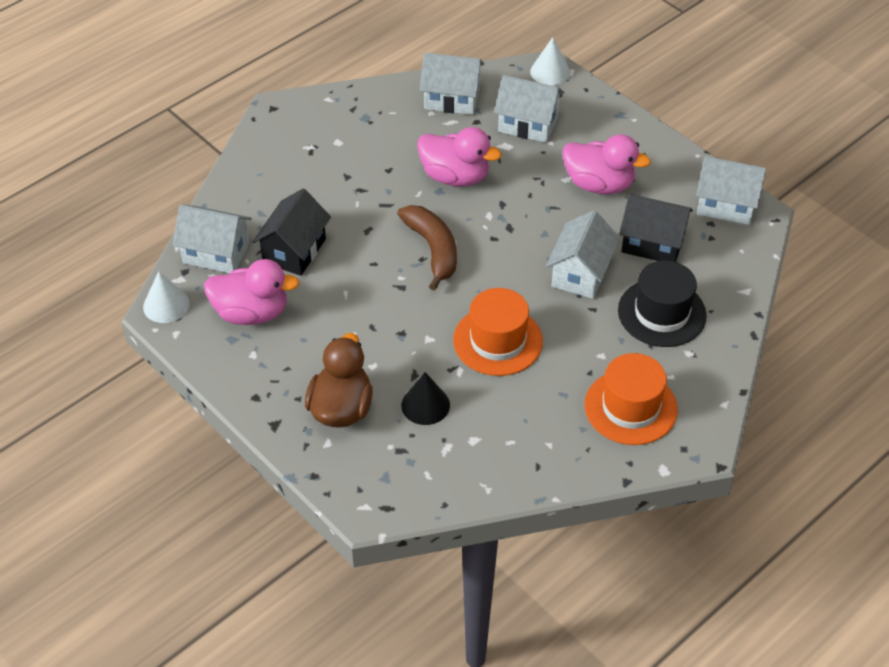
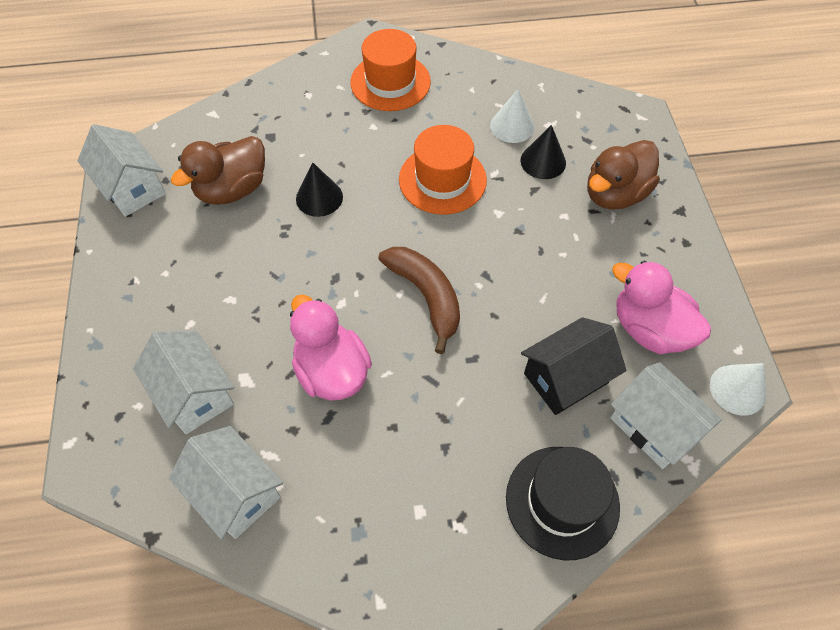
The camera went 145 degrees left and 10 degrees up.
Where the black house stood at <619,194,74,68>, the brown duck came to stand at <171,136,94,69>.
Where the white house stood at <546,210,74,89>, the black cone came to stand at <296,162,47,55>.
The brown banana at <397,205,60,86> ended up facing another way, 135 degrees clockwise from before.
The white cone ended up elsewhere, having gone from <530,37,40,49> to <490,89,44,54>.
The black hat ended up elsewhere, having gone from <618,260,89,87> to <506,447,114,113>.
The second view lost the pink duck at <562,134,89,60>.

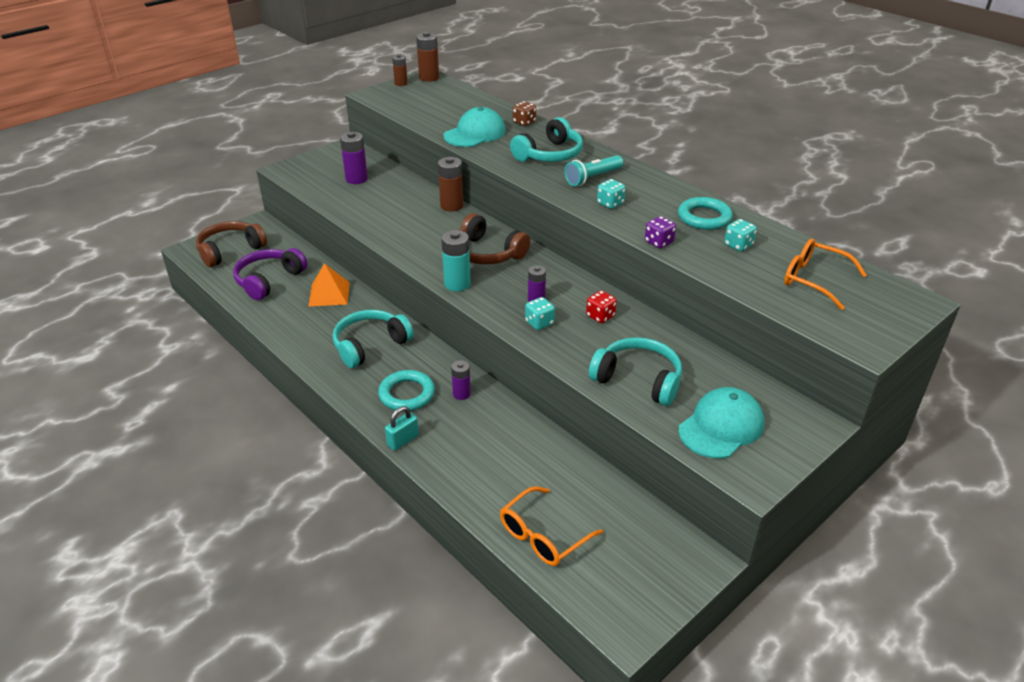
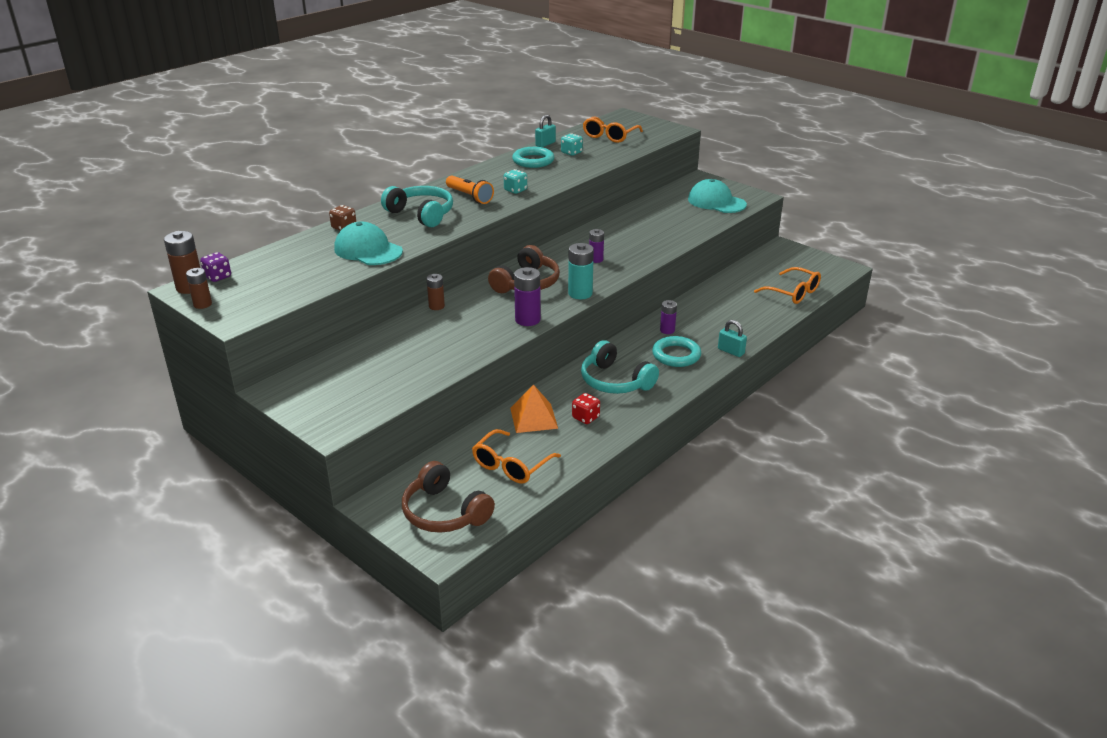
The camera went 95 degrees left and 5 degrees down.
The purple dice ended up elsewhere, having gone from <645,216,31,32> to <200,252,31,30>.
The size of the brown battery at <438,157,25,55> changed by a factor of 0.64.
What was the turquoise flashlight at <564,155,59,31> turned into the orange flashlight at <446,175,48,29>.
Where the purple headphones stood at <233,248,74,52>, the orange glasses came to stand at <472,429,89,55>.
The purple battery ended up elsewhere, having gone from <340,132,28,52> to <514,267,27,59>.
The second view gained the turquoise padlock at <535,115,21,32>.
The red dice ended up elsewhere, having gone from <586,291,31,32> to <572,393,28,31>.
The second view lost the turquoise dice at <525,297,30,33>.
The second view lost the turquoise headphones at <589,337,93,69>.

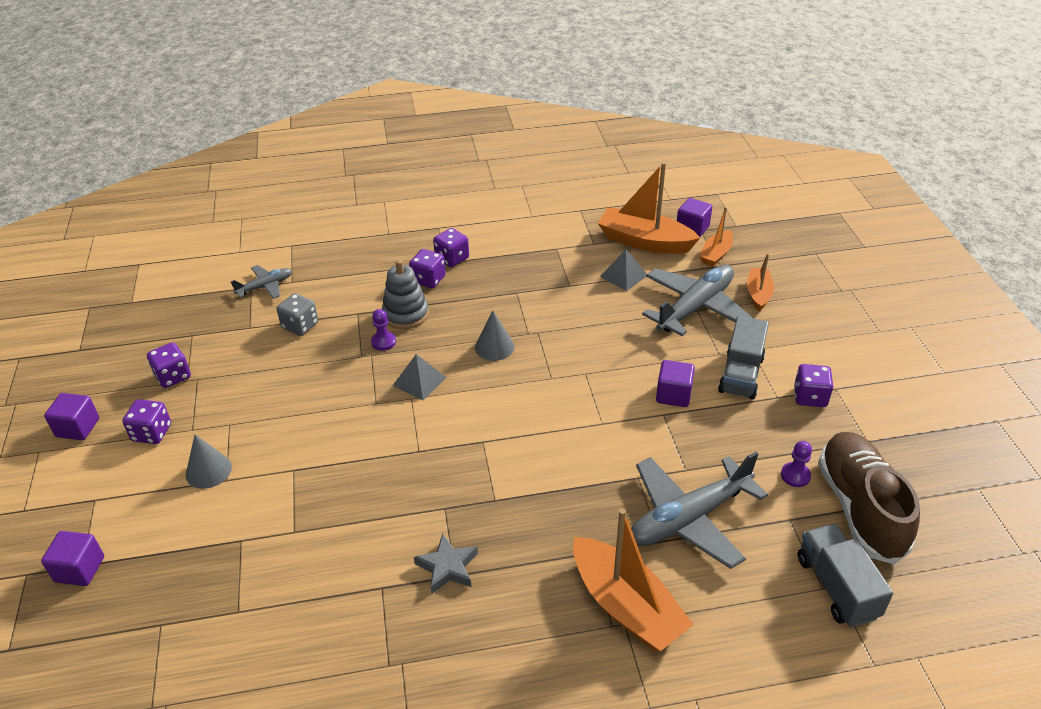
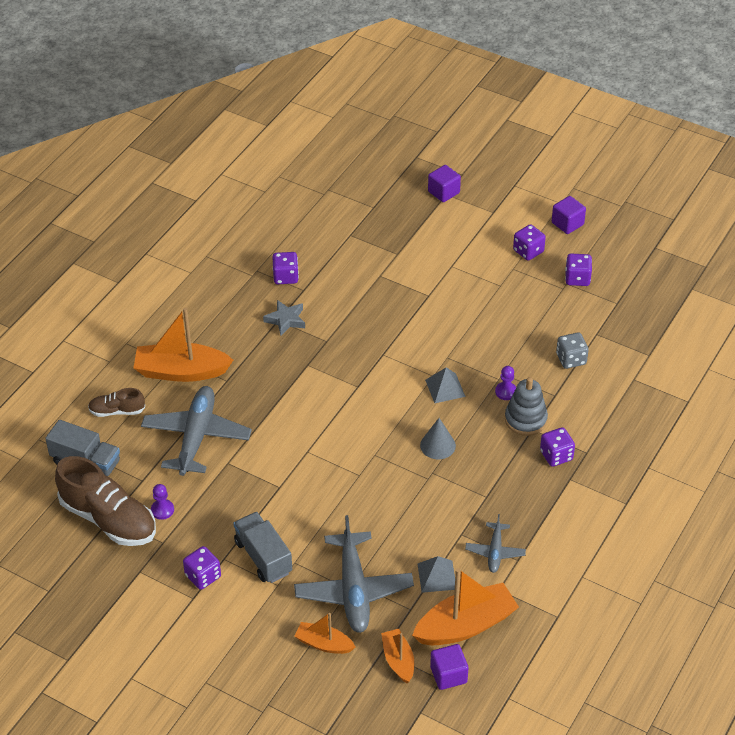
The camera went 130 degrees right and 5 degrees up.
The second view gained the brown shoe at <88,388,57,29>.
The purple dice ended up elsewhere, having gone from <433,228,36,39> to <272,252,27,32>.
The orange boat at <747,253,27,58> ended up facing another way, 150 degrees clockwise from before.
The grey plane ended up elsewhere, having gone from <231,265,61,34> to <465,514,61,59>.
The second view lost the grey cone at <186,434,46,55>.
The second view lost the purple cube at <656,360,39,47>.

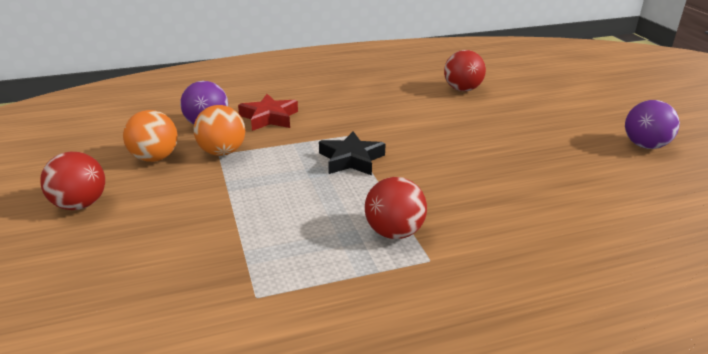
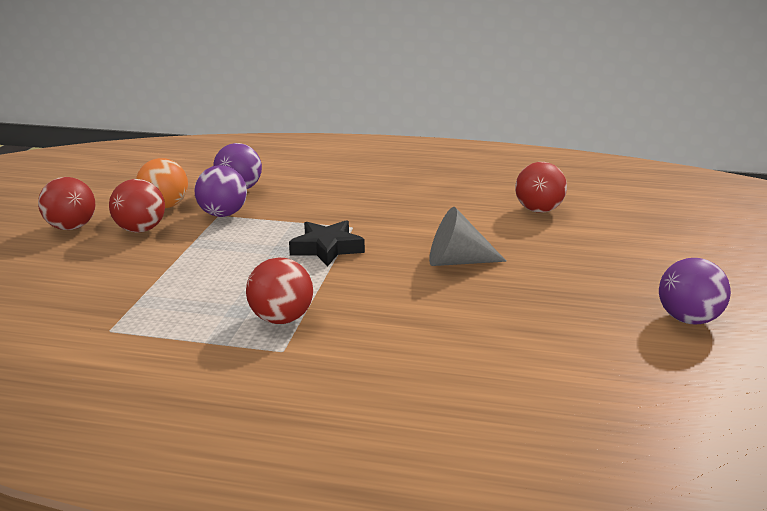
The camera went 30 degrees right and 5 degrees down.
The second view gained the red ball at <109,179,56,54>.
What was the orange ball at <193,105,52,51> turned into the purple ball at <194,165,53,52>.
The second view gained the grey cone at <429,207,78,59>.
The second view lost the red star at <238,94,60,37>.

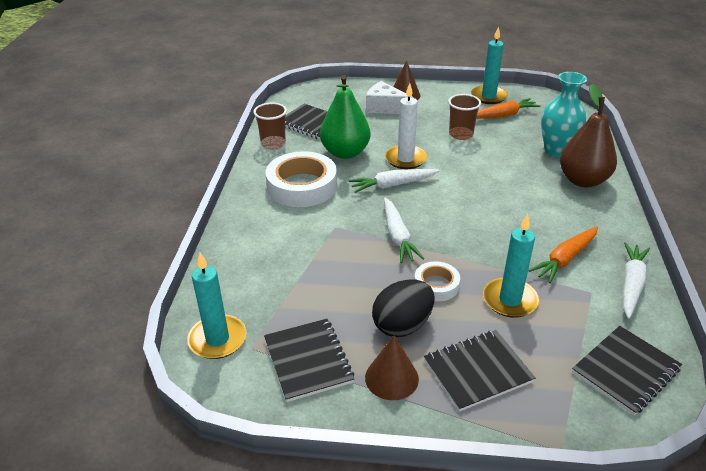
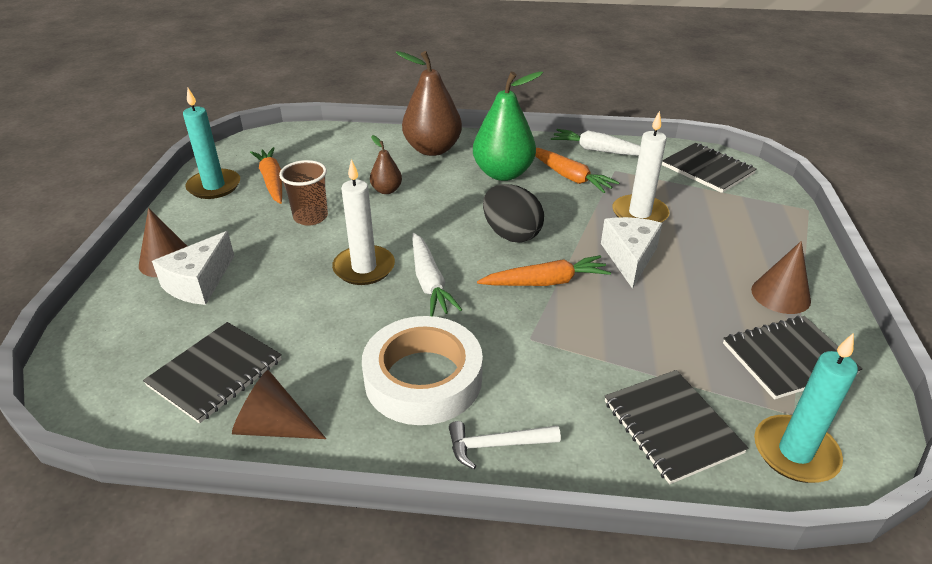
The camera went 90 degrees left and 0 degrees up.
Where the brown cup stood at <254,103,33,46>, the brown cone came to stand at <232,370,94,69>.
The second view gained the brown pear at <370,135,32,59>.
The second view gained the white hammer at <449,421,112,48>.
The green pear ended up elsewhere, having gone from <320,75,51,84> to <473,71,70,110>.
What was the white carrot at <384,198,41,65> turned into the orange carrot at <477,255,134,31>.
The black egg ended up elsewhere, having gone from <372,280,63,57> to <483,184,61,58>.
Where the white tape stood at <414,261,46,40>, the white cheese came to stand at <601,217,61,72>.
The black notebook ended up elsewhere, having gone from <424,330,112,82> to <605,370,143,114>.
What was the turquoise candle at <483,214,56,104> turned into the white candle at <612,111,58,112>.
The second view lost the turquoise vase at <541,72,46,85>.

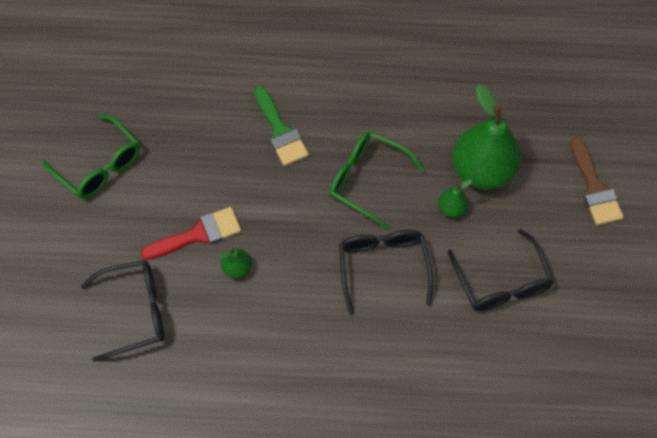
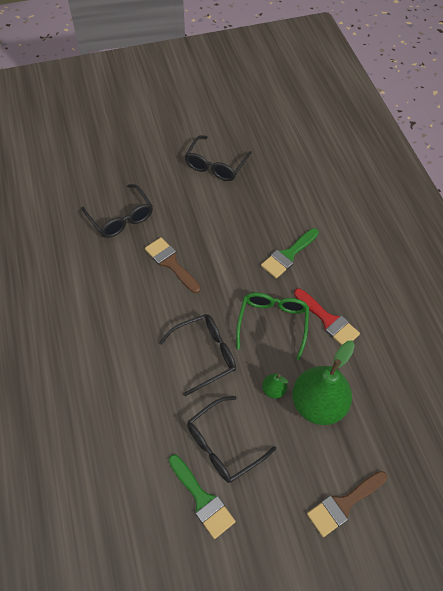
The camera went 70 degrees right and 5 degrees down.
Where the green pear stood at <219,248,33,30>, the brown brush came to stand at <145,237,55,56>.
The second view gained the green brush at <169,455,67,84>.
What was the green glasses at <42,115,98,84> turned into the black glasses at <185,135,67,46>.
The red brush ended up elsewhere, having gone from <141,207,100,53> to <294,289,66,56>.

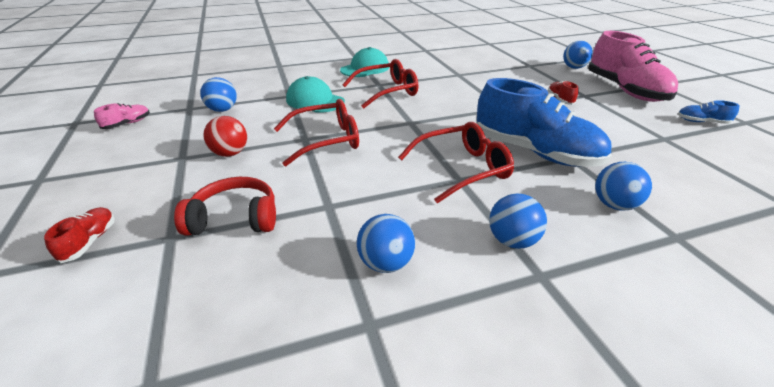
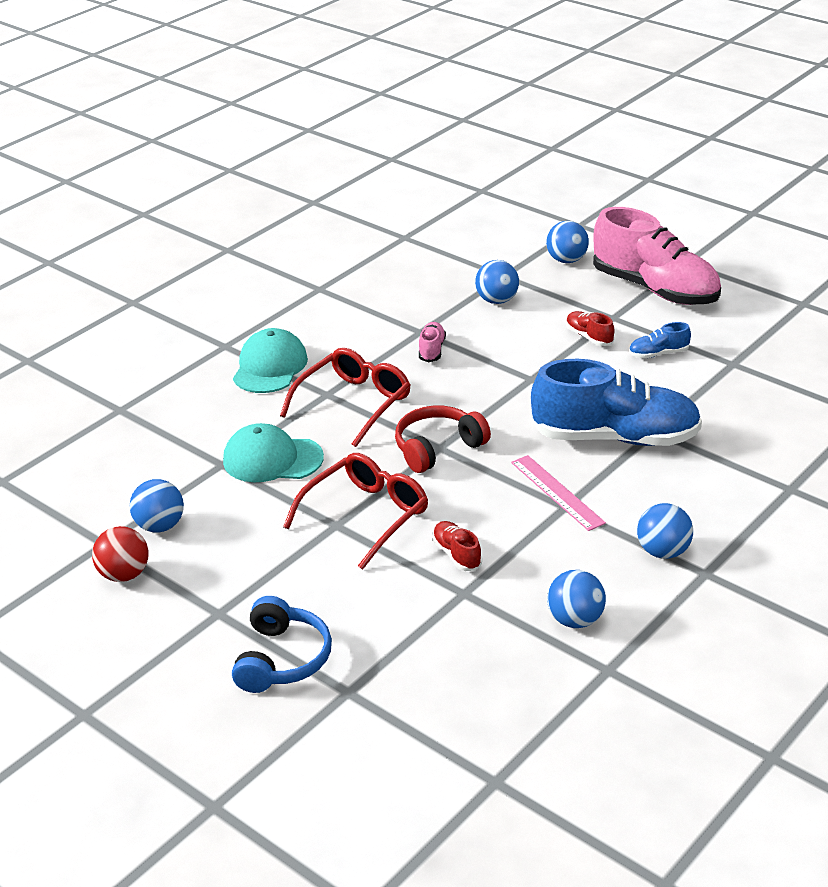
The camera went 30 degrees left and 0 degrees up.
The red ball ended up elsewhere, having gone from <204,116,43,41> to <92,526,56,56>.
The second view gained the blue headphones at <232,596,100,97>.
The red headphones ended up elsewhere, having gone from <174,177,102,59> to <395,406,96,67>.
The pink shoe ended up elsewhere, having gone from <94,103,56,26> to <419,322,27,40>.
The red shoe ended up elsewhere, having gone from <44,207,71,56> to <432,521,50,50>.
The blue ball ended up elsewhere, having gone from <595,162,57,49> to <475,260,44,44>.
Where the red glasses stood at <398,122,116,81>, the pink ruler came to stand at <511,455,95,76>.
The blue shoe ended up elsewhere, having gone from <678,100,61,24> to <629,322,62,37>.

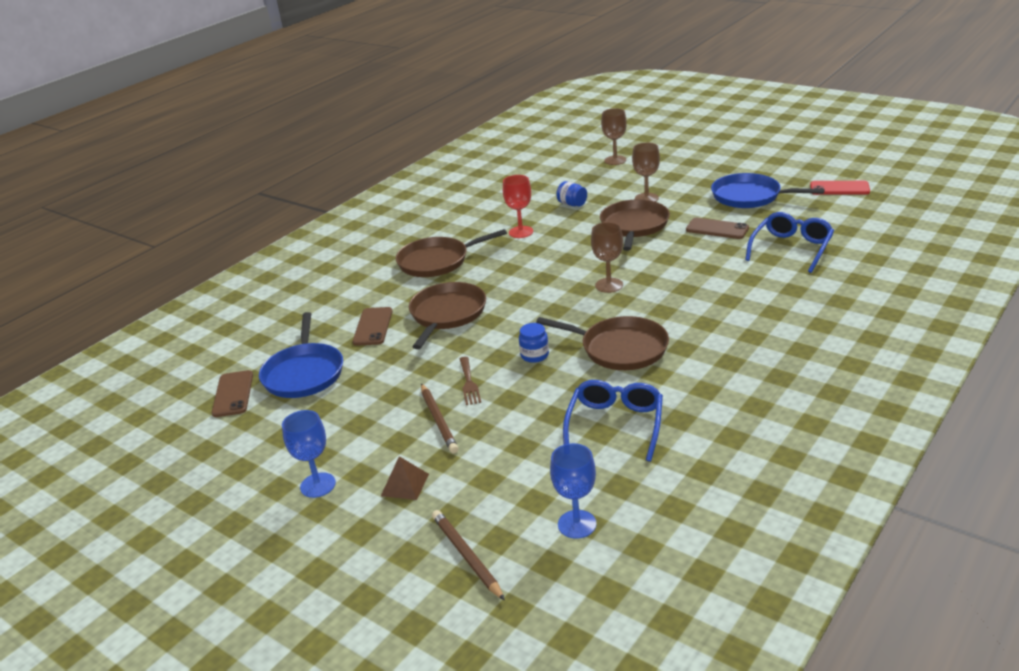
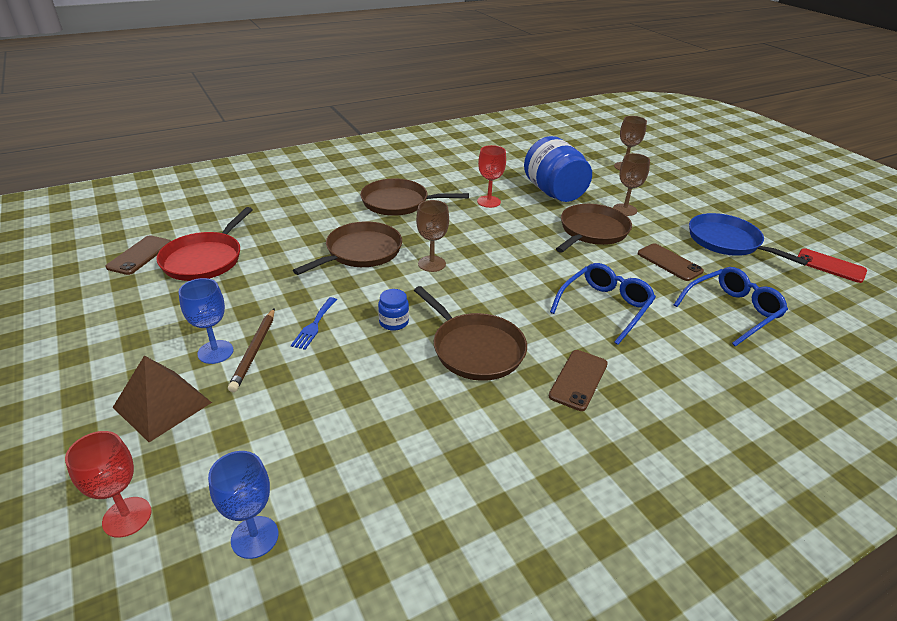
The camera went 20 degrees right and 5 degrees up.
Where the brown pencil stood at <432,510,73,91>, the red goblet came to stand at <65,431,87,107>.
The size of the brown pyramid at <381,456,48,44> changed by a factor of 1.69.
What was the blue pan at <259,312,84,86> turned into the red pan at <156,207,97,74>.
The blue goblet ended up elsewhere, having gone from <282,410,54,88> to <179,278,54,86>.
What was the brown fork at <460,357,21,48> turned into the blue fork at <291,297,46,53>.
The brown goblet ended up elsewhere, having gone from <591,222,32,71> to <416,200,33,72>.
The size of the blue jar at <556,181,31,25> changed by a factor of 2.33.
The brown phone ended up elsewhere, having gone from <353,307,40,39> to <549,350,59,61>.
The blue glasses ended up elsewhere, having gone from <563,380,100,82> to <550,263,106,82>.

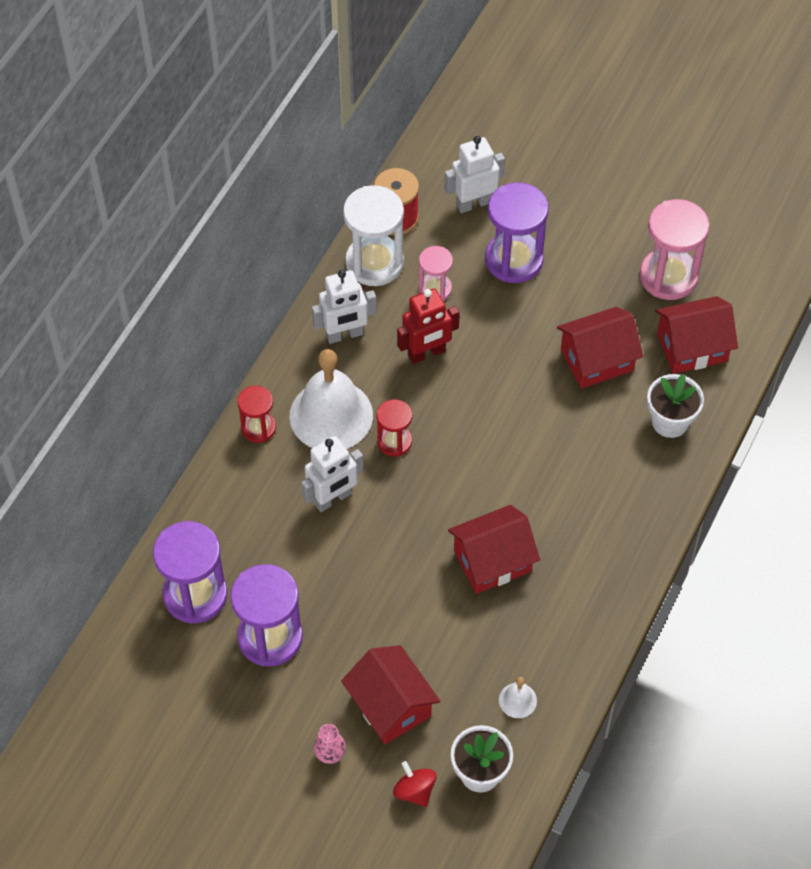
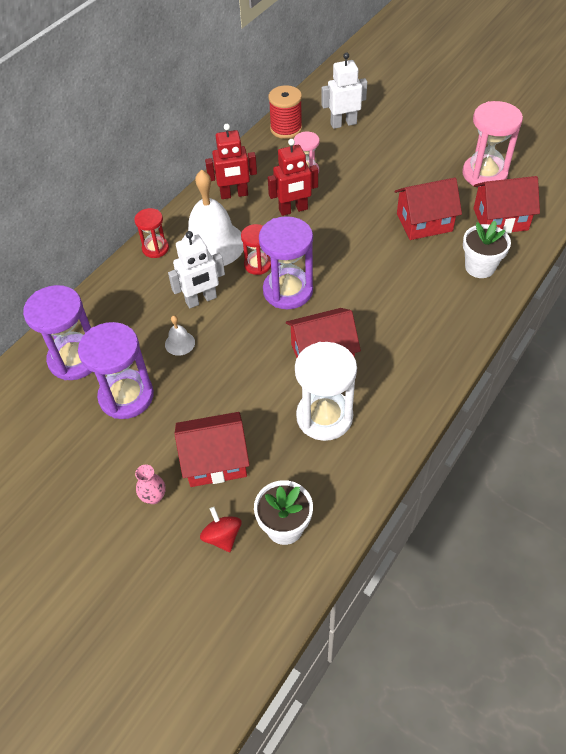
The camera went 10 degrees right and 5 degrees down.
The white bell ended up elsewhere, having gone from <499,677,38,41> to <165,315,30,41>.
The red house at <341,645,99,100> ended up facing another way, 75 degrees counterclockwise from before.
What was the white robot at <312,270,65,74> turned into the red robot at <205,124,52,75>.
The purple hourglass ended up elsewhere, having gone from <485,182,64,101> to <259,216,54,93>.
The white hourglass ended up elsewhere, having gone from <343,185,61,101> to <295,342,62,99>.

